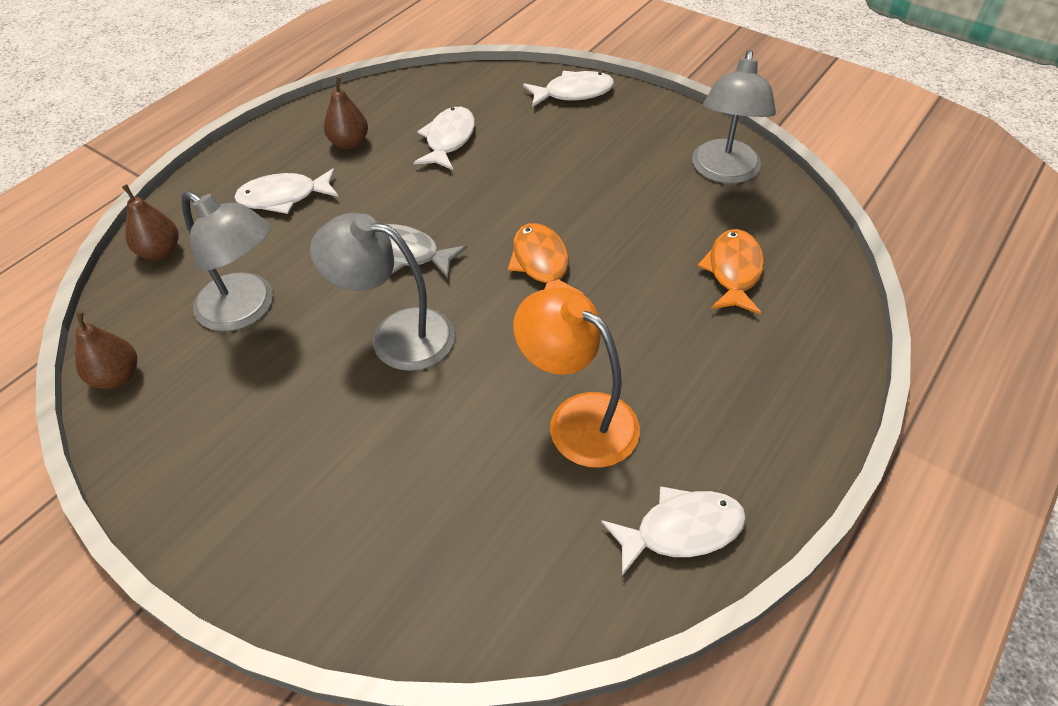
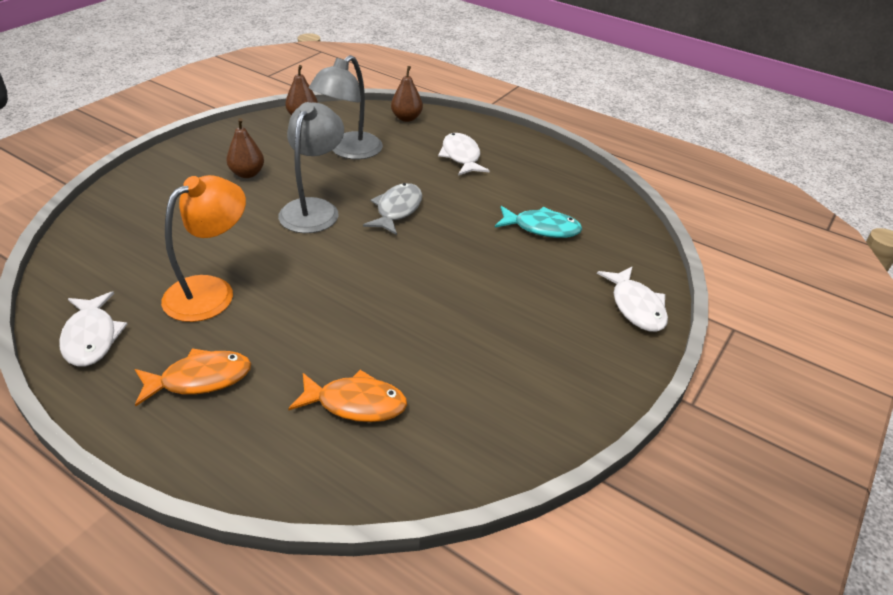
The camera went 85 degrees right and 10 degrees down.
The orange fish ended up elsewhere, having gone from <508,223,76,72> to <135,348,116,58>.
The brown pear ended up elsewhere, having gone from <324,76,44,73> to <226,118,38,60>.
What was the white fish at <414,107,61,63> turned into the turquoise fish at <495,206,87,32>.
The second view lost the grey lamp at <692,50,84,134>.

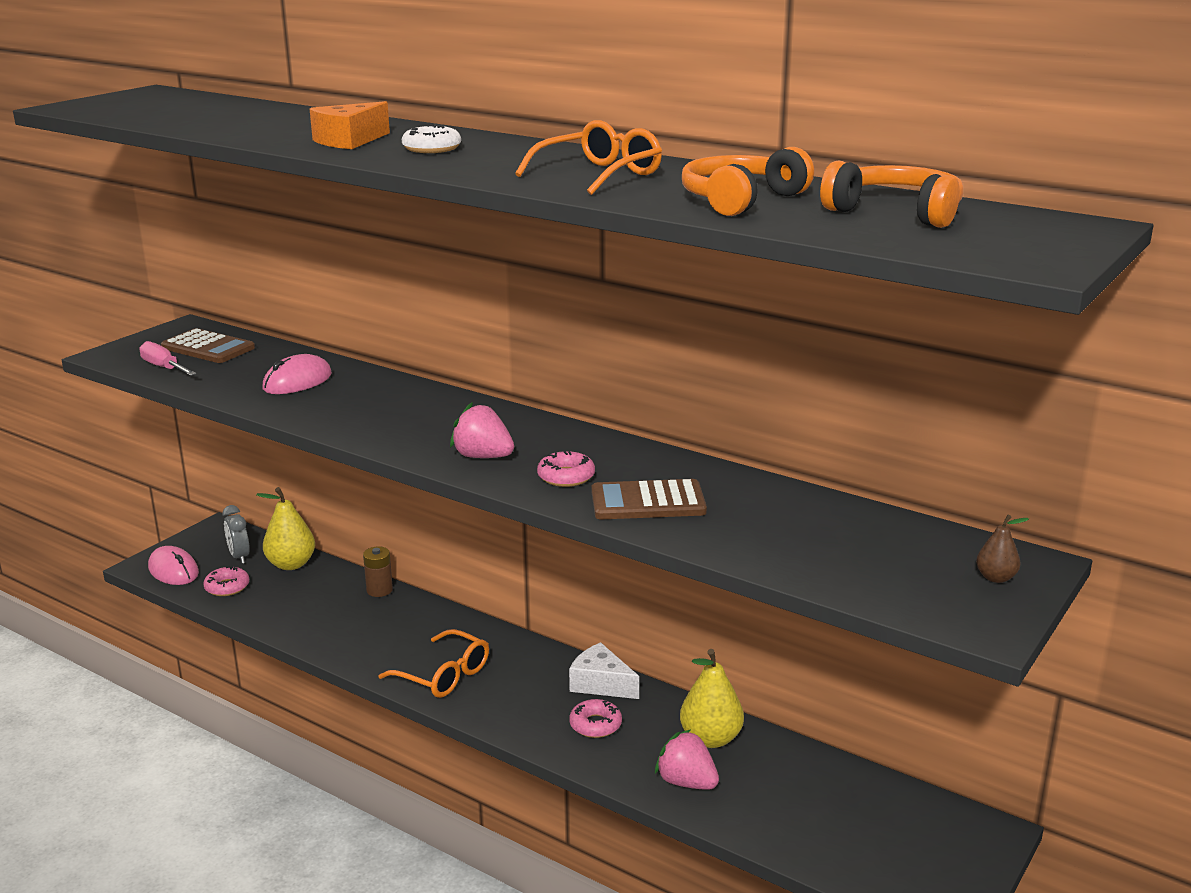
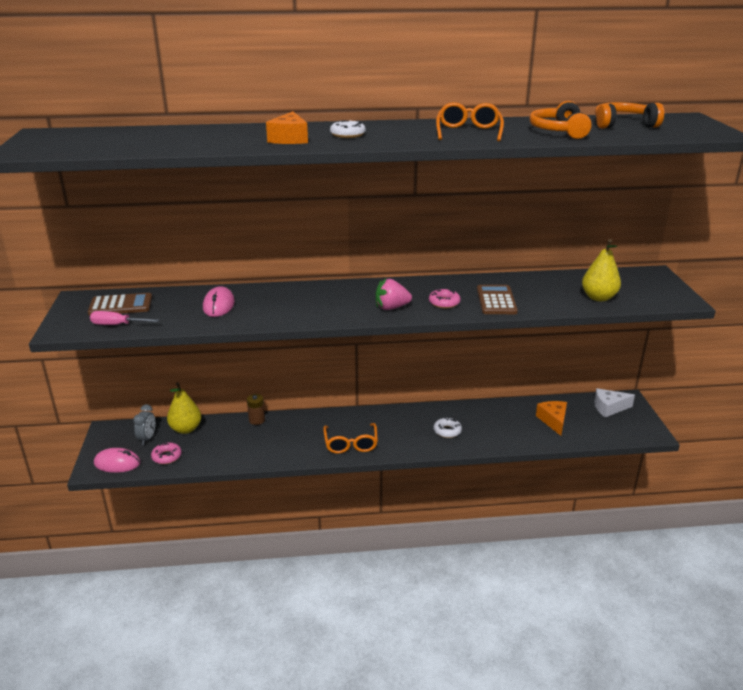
The camera went 40 degrees left and 5 degrees up.
The grey clock at <223,505,27,59> ended up facing another way, 105 degrees counterclockwise from before.
The orange glasses at <378,629,111,69> ended up facing another way, 90 degrees clockwise from before.
What was the pink donut at <569,699,53,39> turned into the white donut at <434,418,28,20>.
The brown calculator at <591,479,116,40> ended up facing another way, 135 degrees clockwise from before.
The second view gained the orange cheese at <536,401,31,35>.
The yellow pear ended up elsewhere, having gone from <680,649,64,99> to <582,239,39,63>.
The white cheese ended up elsewhere, having gone from <569,642,70,57> to <594,388,41,29>.
The second view lost the pink strawberry at <655,729,64,61>.
The second view lost the brown pear at <976,515,53,68>.

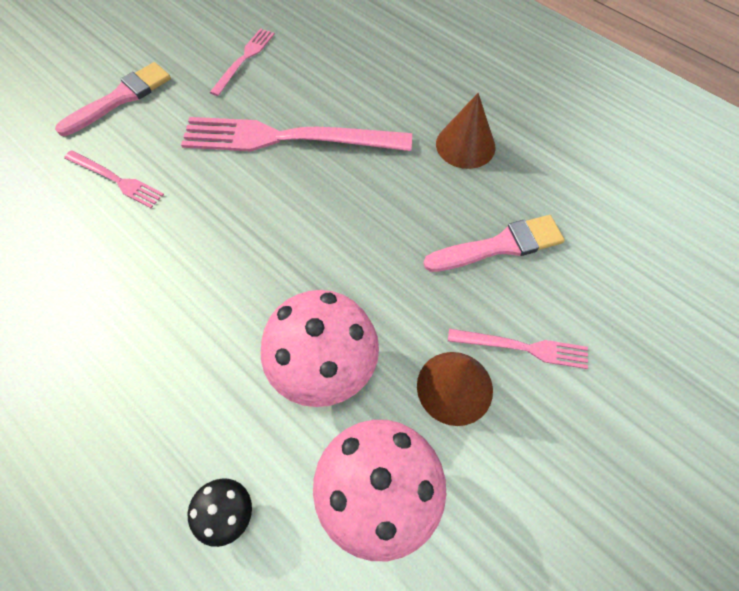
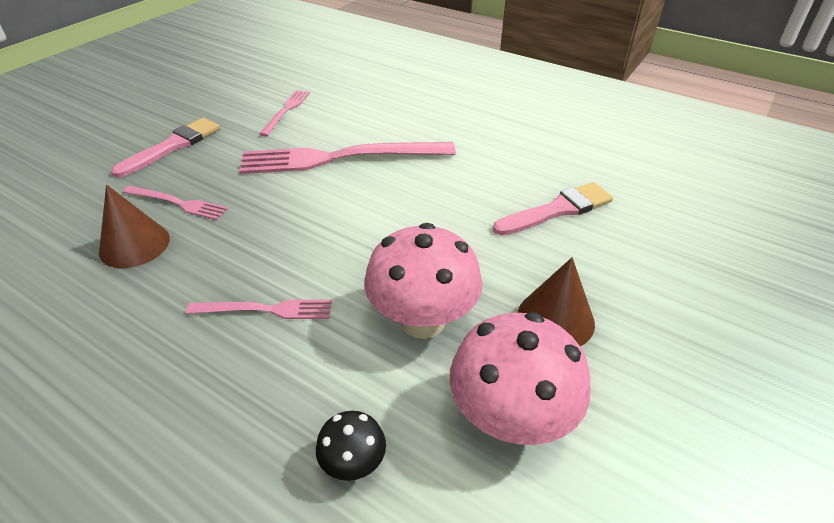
The camera went 10 degrees left and 20 degrees down.
The brown cone ended up elsewhere, having gone from <436,93,59,76> to <99,185,71,83>.
The pink fork ended up elsewhere, having gone from <448,329,140,40> to <186,300,146,19>.

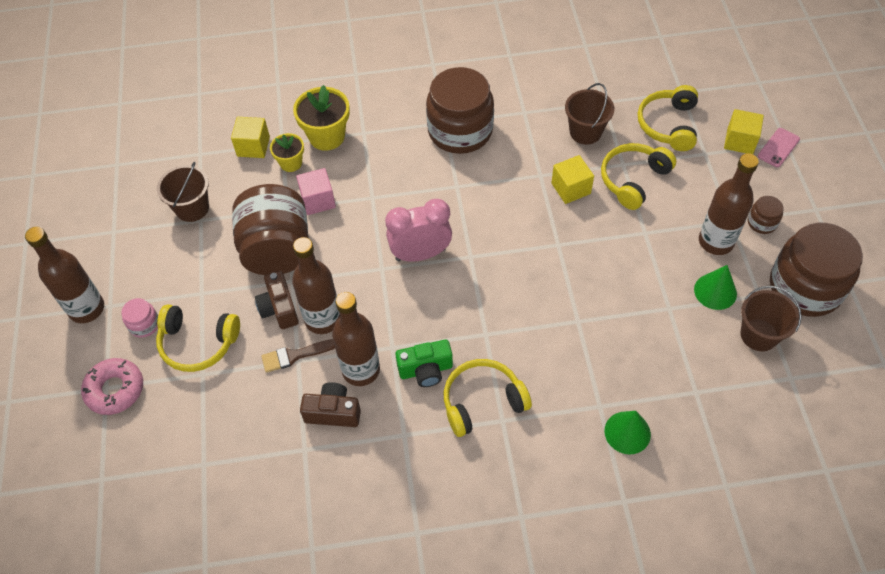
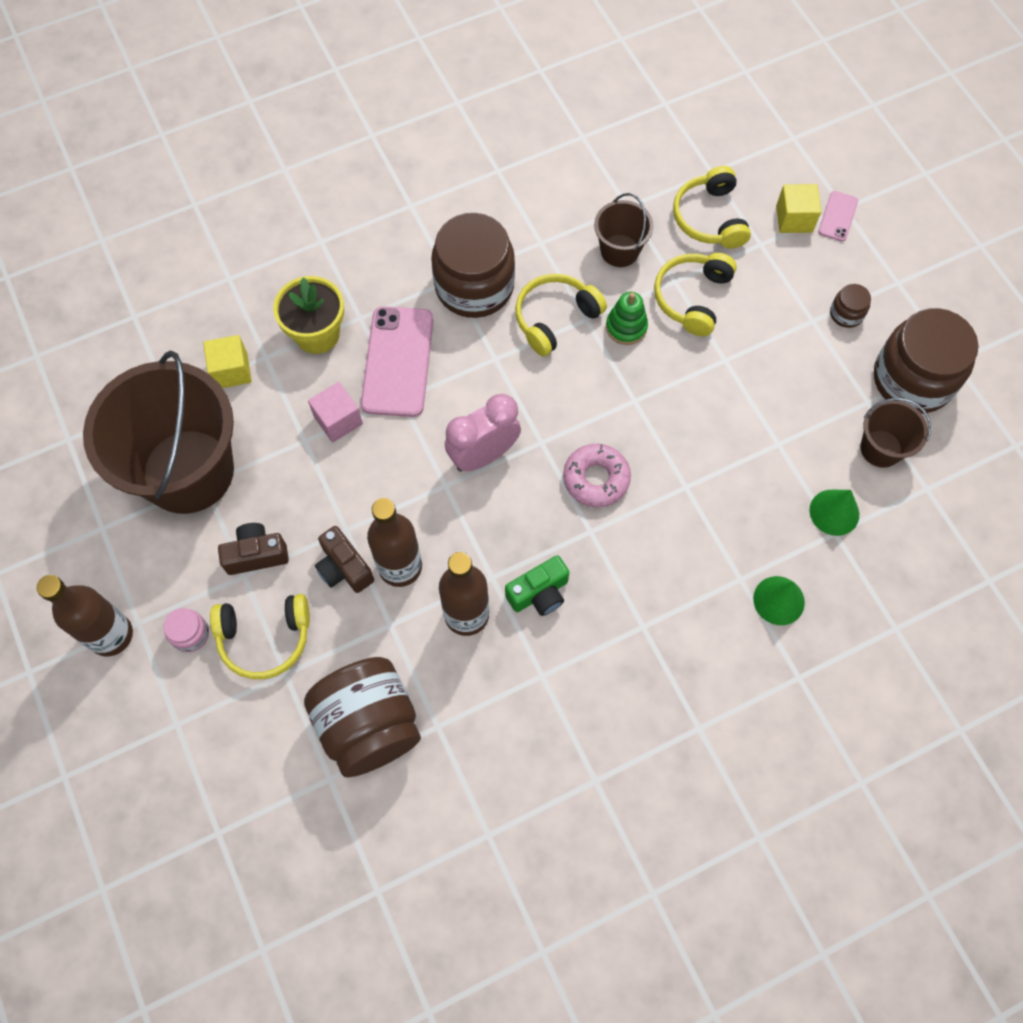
The camera went 20 degrees left and 10 degrees up.
The size of the brown bucket at <157,162,52,60> changed by a factor of 2.19.
The brown camera ended up elsewhere, having gone from <300,382,61,45> to <218,523,71,52>.
The brown jar ended up elsewhere, having gone from <232,184,76,91> to <304,657,117,120>.
The second view gained the pink phone at <361,306,72,111>.
The yellow headphones ended up elsewhere, having gone from <444,359,88,78> to <515,274,92,82>.
The pink donut ended up elsewhere, having gone from <81,358,62,57> to <563,444,68,63>.
Where the yellow cube stood at <551,155,43,49>, the green stacking toy came to stand at <606,292,42,53>.
The green cone ended up elsewhere, having gone from <694,265,43,45> to <809,490,50,46>.
The second view lost the brown brush at <261,339,74,34>.
The second view lost the yellow flower pot at <270,133,34,39>.
The second view lost the brown bottle at <699,153,60,102>.

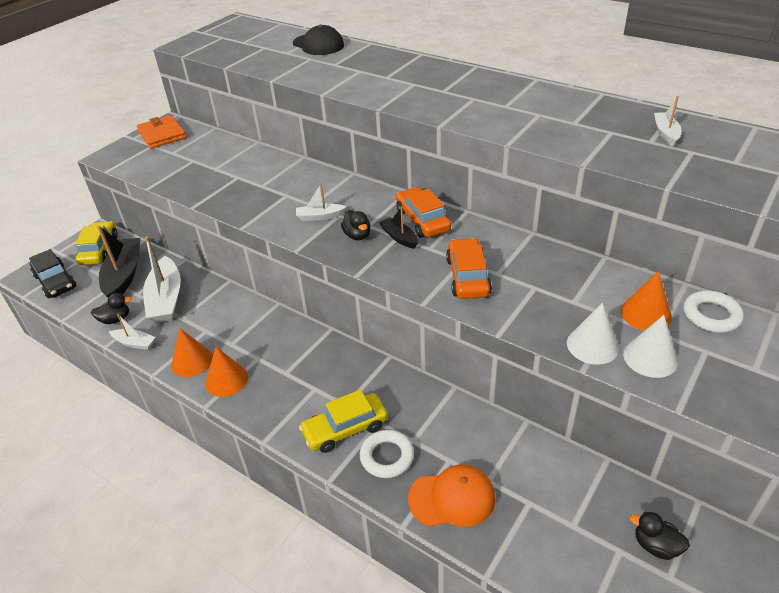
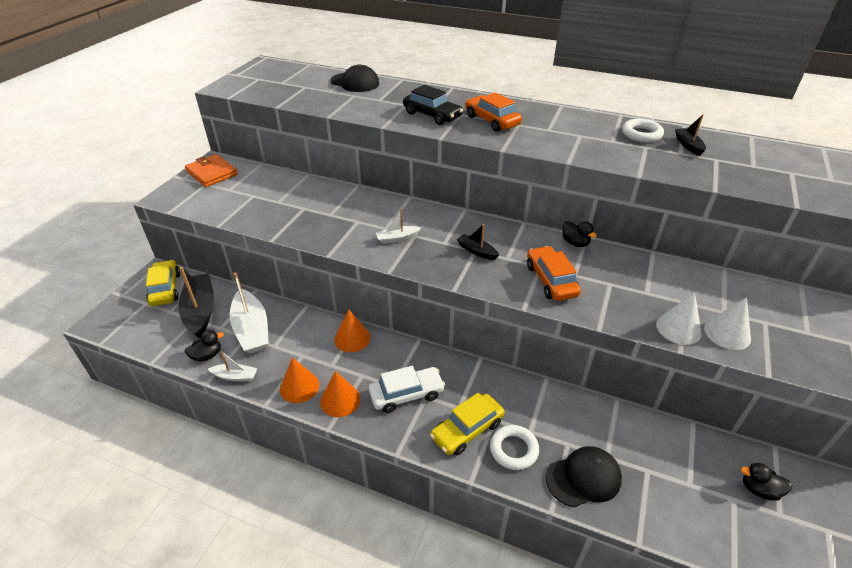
The camera went 15 degrees left and 0 degrees up.
The orange cone ended up elsewhere, having gone from <621,271,51,59> to <334,309,37,43>.
The second view gained the white car at <369,366,76,47>.
The black car ended up elsewhere, having gone from <29,249,47,49> to <403,85,60,40>.
The orange car ended up elsewhere, having gone from <396,187,55,51> to <465,92,57,40>.
What was the orange cap at <408,465,88,62> turned into the black cap at <546,446,76,61>.
The black duck ended up elsewhere, having gone from <341,210,30,30> to <563,221,34,26>.
The white ring ended up elsewhere, having gone from <683,291,61,42> to <622,119,42,23>.
What was the white boat at <654,96,27,50> turned into the black boat at <675,114,31,42>.

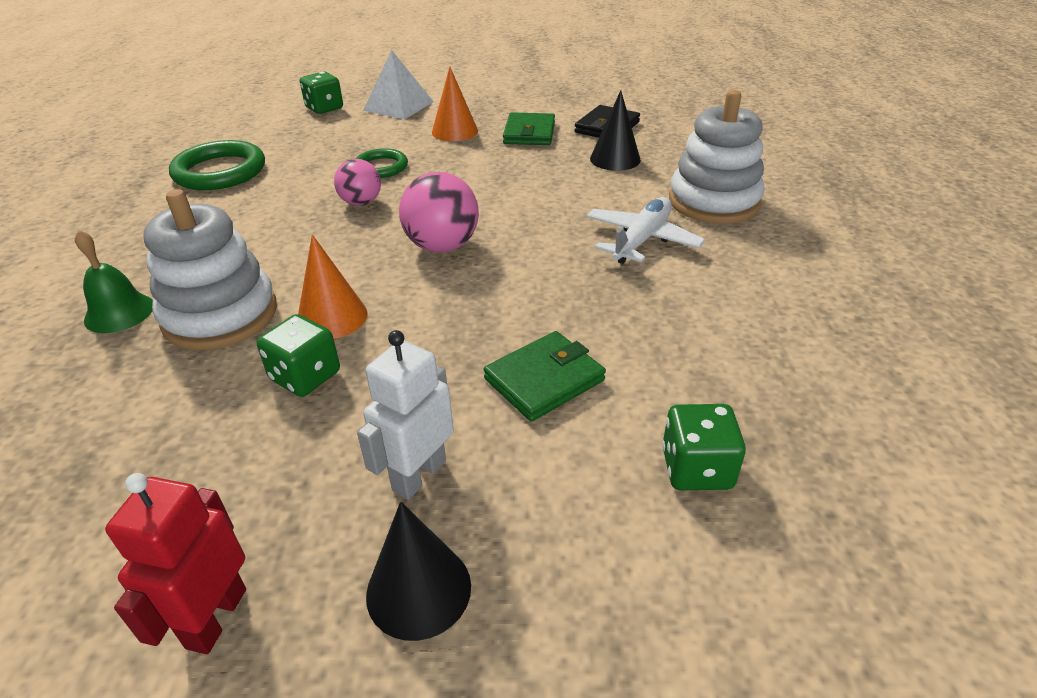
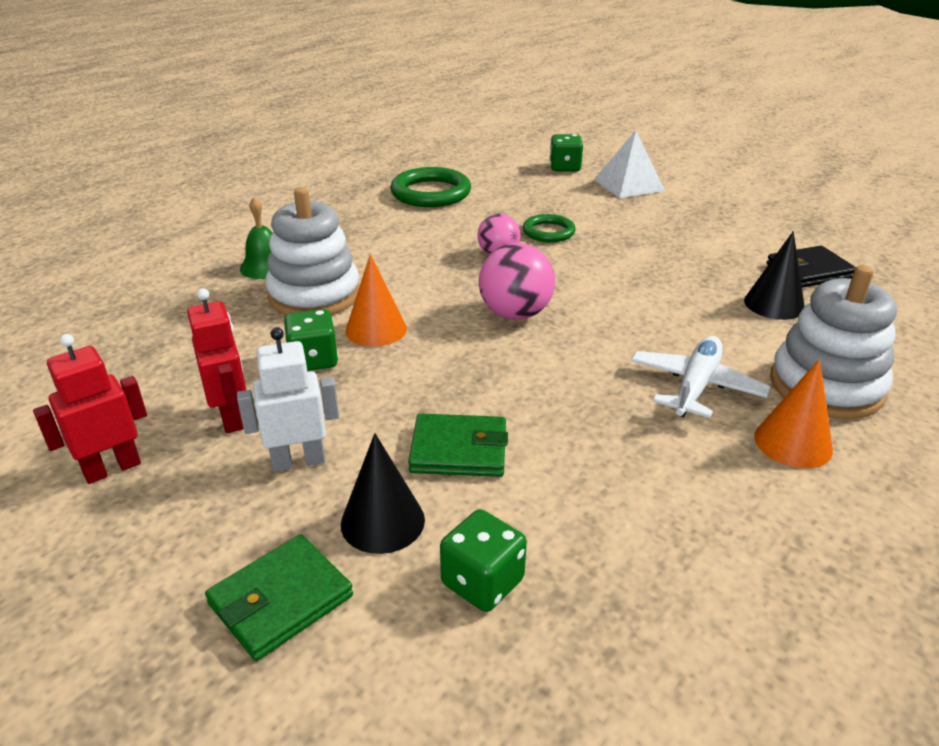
The camera went 40 degrees right and 5 degrees down.
The second view gained the red robot at <187,288,59,145>.
The green wallet ended up elsewhere, having gone from <503,112,52,33> to <205,534,148,127>.
The black cone ended up elsewhere, having gone from <366,501,105,140> to <341,433,84,121>.
The white plane at <586,197,119,67> ended up facing another way, 45 degrees counterclockwise from before.
The orange cone ended up elsewhere, having gone from <432,67,46,74> to <754,359,79,110>.

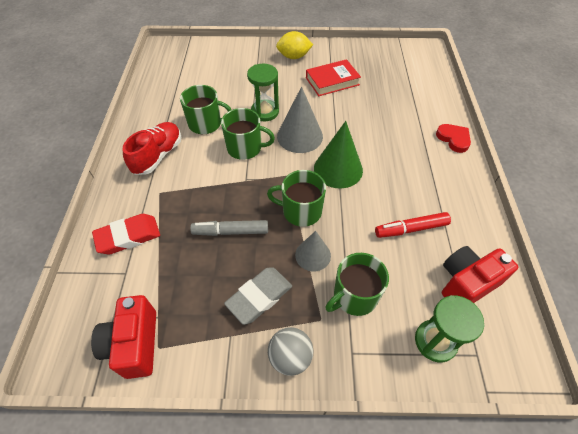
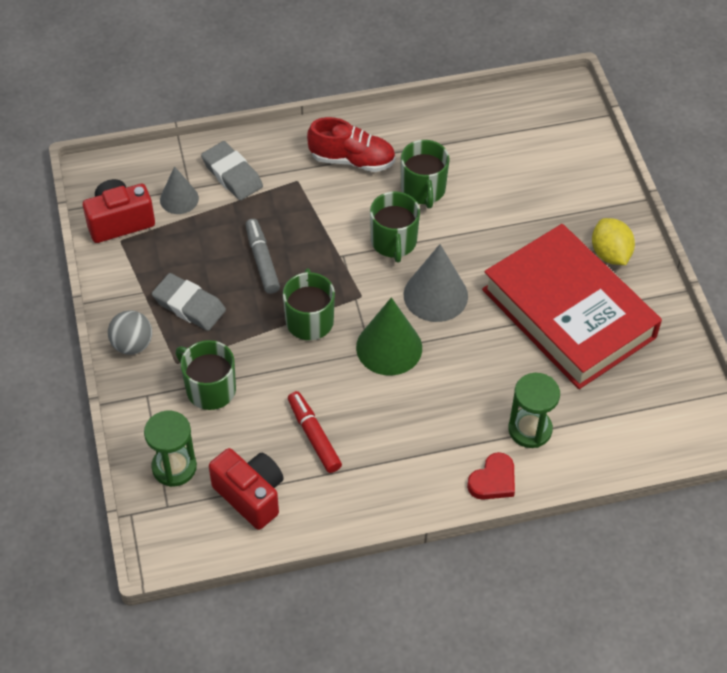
The camera went 75 degrees right and 0 degrees up.
The grey cone ended up elsewhere, having gone from <295,231,36,41> to <160,166,39,48>.
What was the red eraser at <92,214,68,40> turned into the grey eraser at <201,141,62,59>.
The size of the red book at <306,59,55,37> changed by a factor of 2.07.
The green hourglass ended up elsewhere, having gone from <247,64,32,57> to <508,373,52,75>.

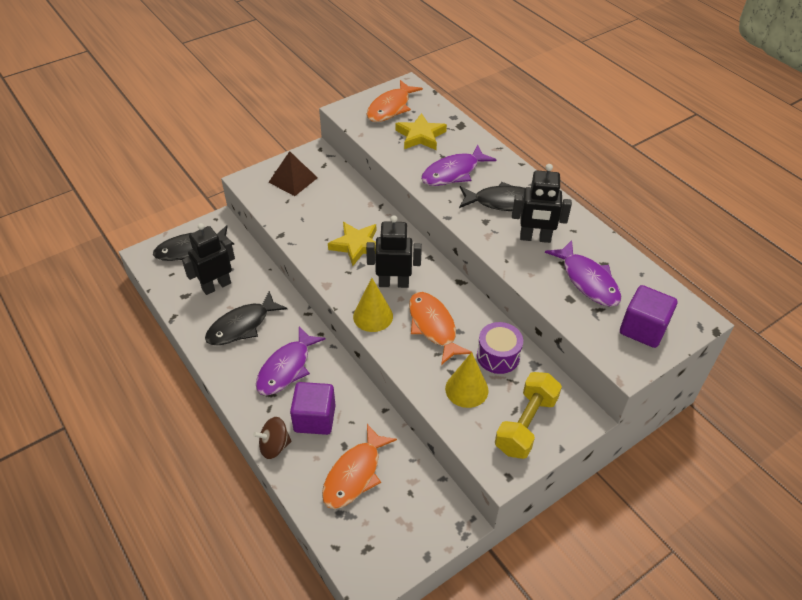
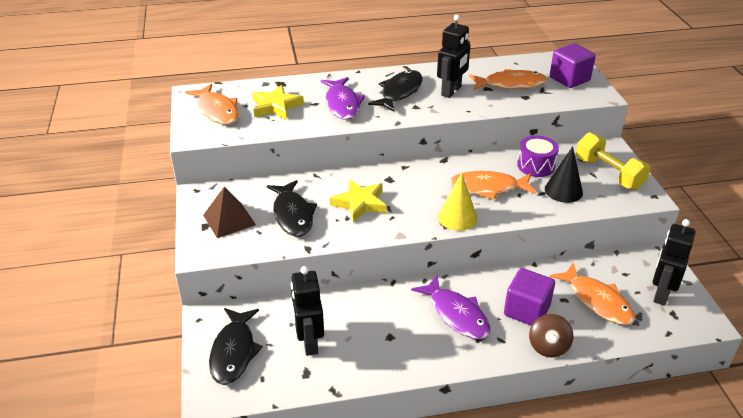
The camera went 65 degrees left and 10 degrees down.
The black fish ended up elsewhere, having gone from <205,291,82,54> to <267,180,50,57>.
What was the purple fish at <545,240,76,67> turned into the orange fish at <469,69,78,21>.
What was the yellow cone at <445,352,44,56> turned into the black cone at <545,146,38,57>.
The black robot ended up elsewhere, having gone from <366,215,56,73> to <653,219,43,87>.

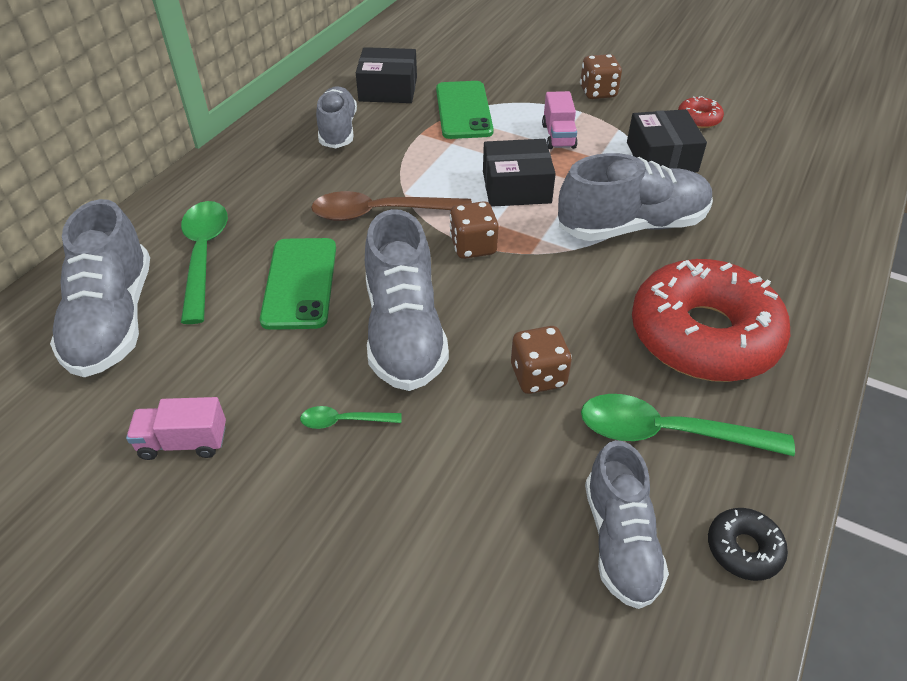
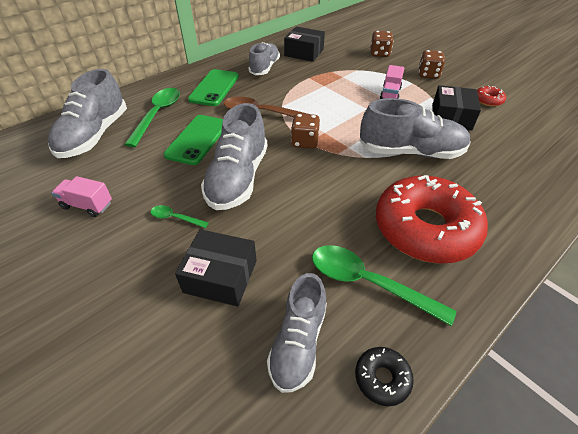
The camera went 20 degrees right and 0 degrees up.
The black box ended up elsewhere, having gone from <483,139,73,68> to <175,229,82,78>.
The green phone ended up elsewhere, having gone from <436,81,58,58> to <188,69,51,37>.
The brown dice ended up elsewhere, having gone from <511,326,61,68> to <371,31,22,26>.

